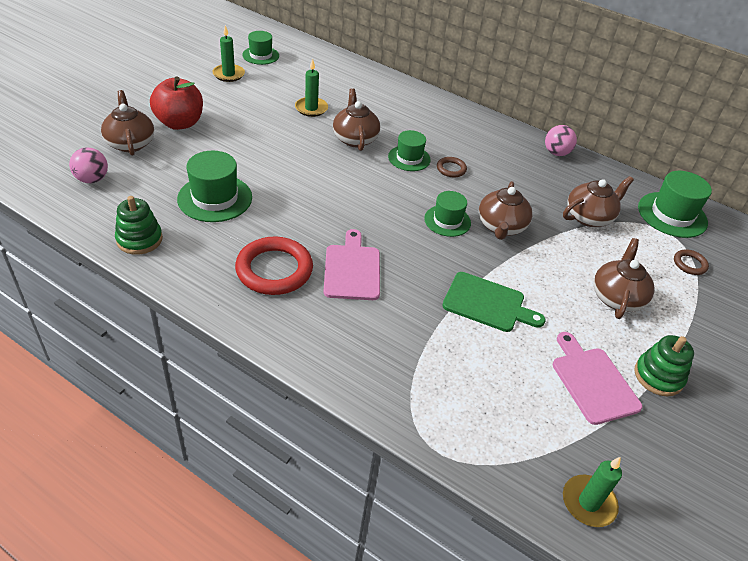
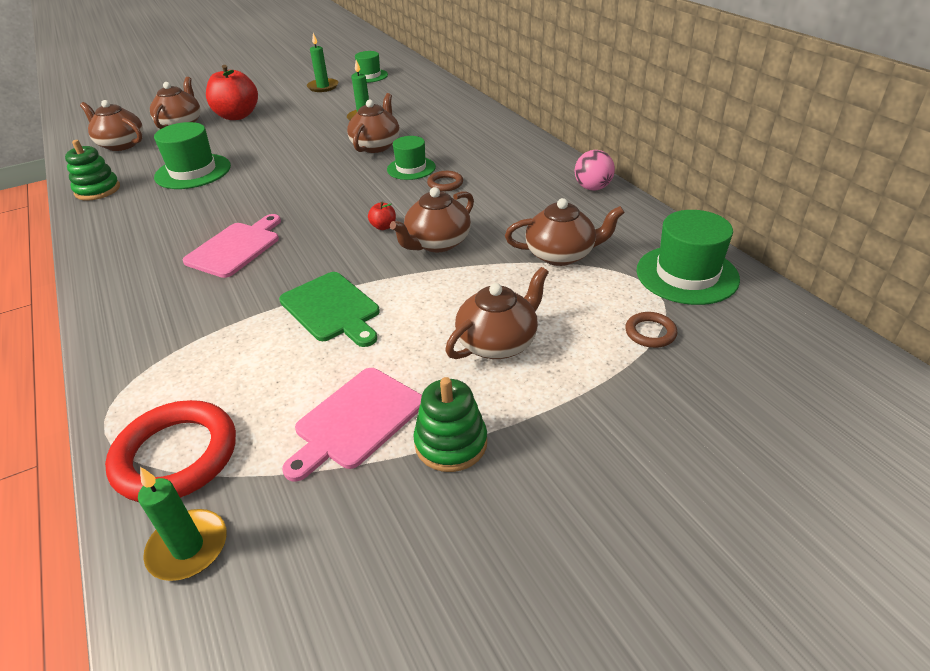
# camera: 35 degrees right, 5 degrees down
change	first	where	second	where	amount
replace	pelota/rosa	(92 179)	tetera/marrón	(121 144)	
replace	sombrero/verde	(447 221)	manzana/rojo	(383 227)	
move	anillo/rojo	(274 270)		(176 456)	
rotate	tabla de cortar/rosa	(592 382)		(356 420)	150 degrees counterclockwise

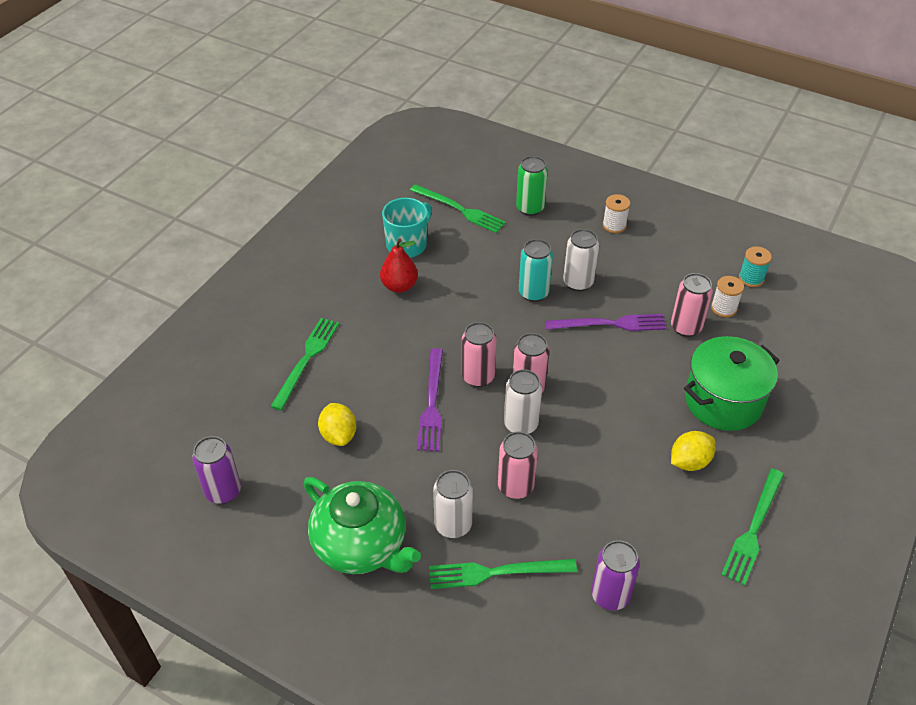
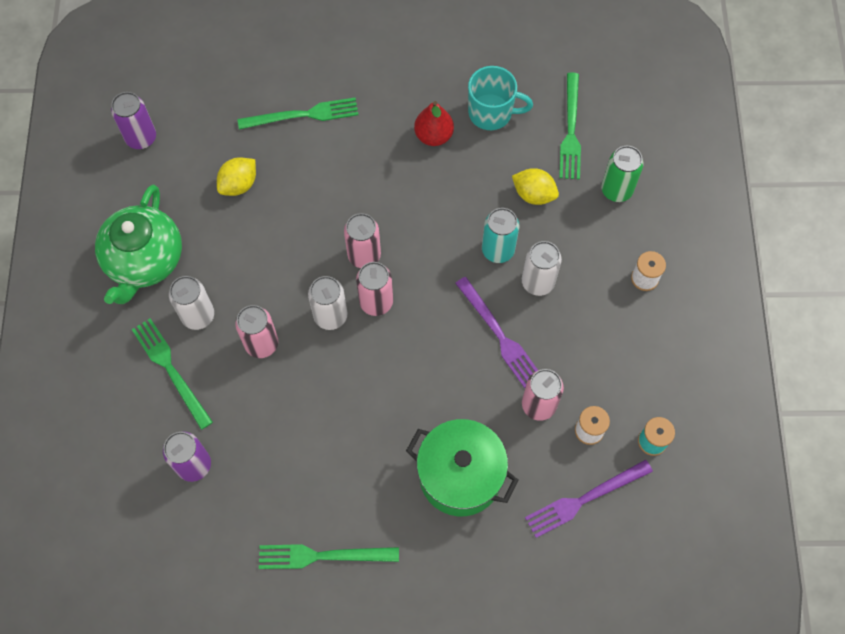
# camera: 60 degrees right, 20 degrees up
change	first	where	second	where	amount
move	tenedor/morado	(432 403)		(584 499)	
move	limón/amarillo	(689 462)		(534 194)	

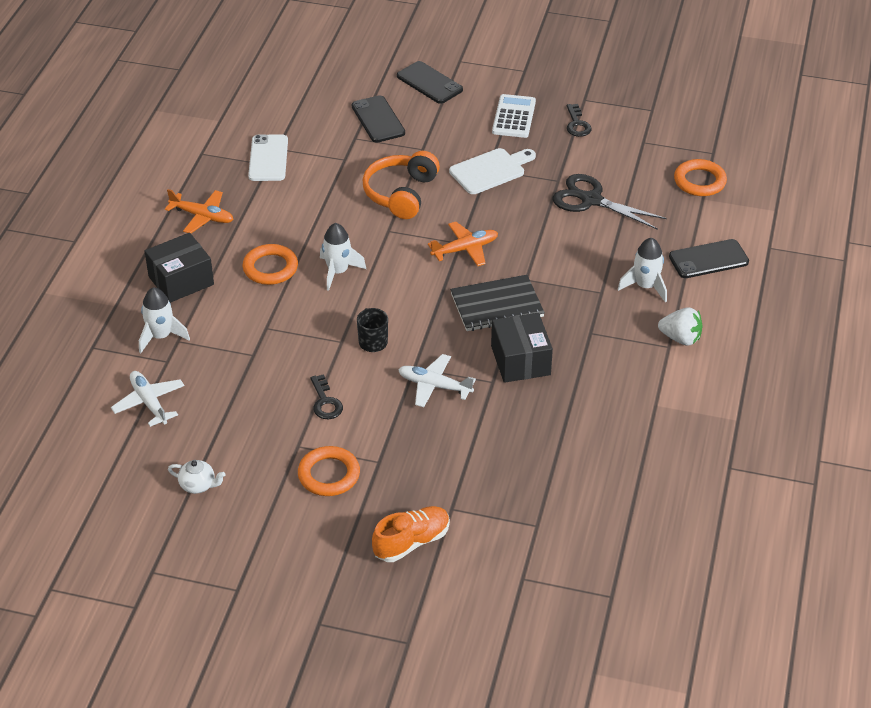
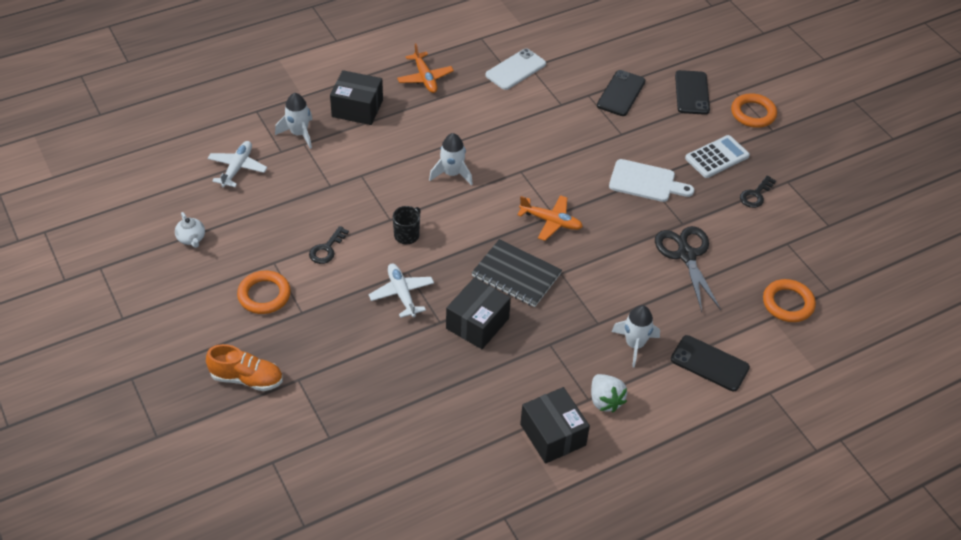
# camera: 45 degrees right, 5 degrees up
change	first	where	second	where	amount
delete	auriculares/naranja	(401 193)			
move	anillo/naranja	(270 268)		(753 113)	
insert			caja/negro	(553 435)	

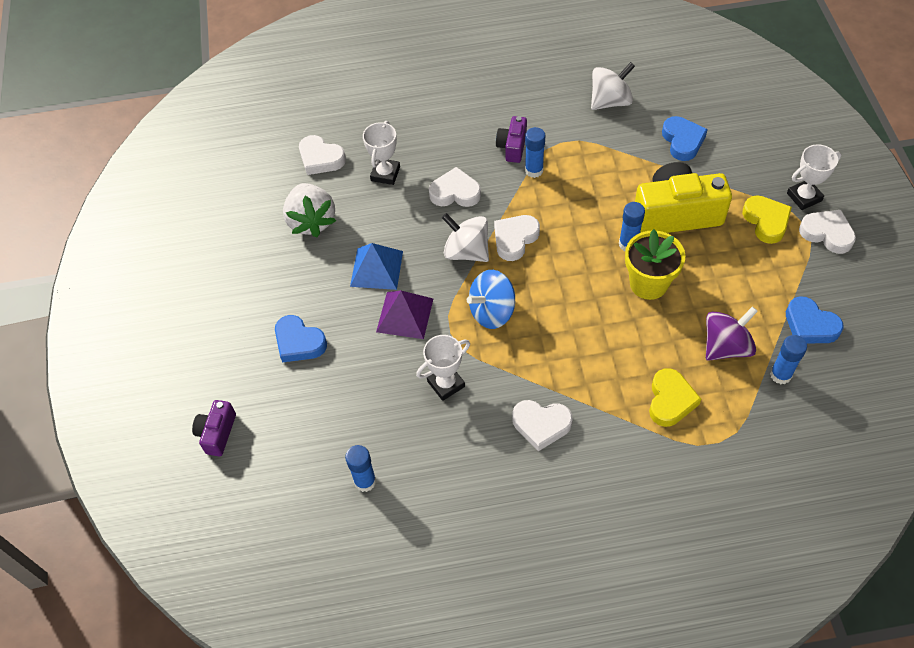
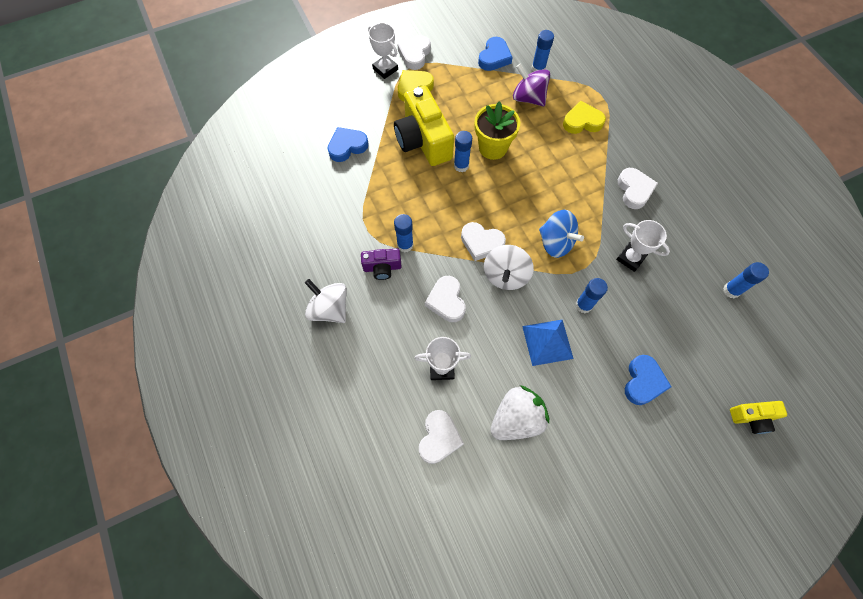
# camera: 110 degrees left, 10 degrees up
change	first	where	second	where	amount
move	peonza/blanco	(610 101)		(330 309)	
replace	pirámide/morado	(405 315)	barra de pegamento/azul	(583 305)	
recolor	cámara/morado	(217 433)	cámara/amarillo	(752 417)	

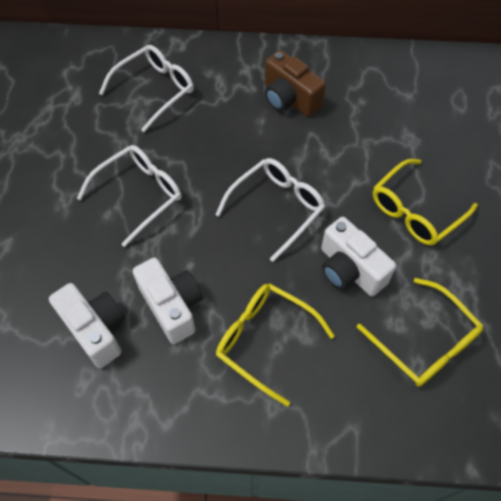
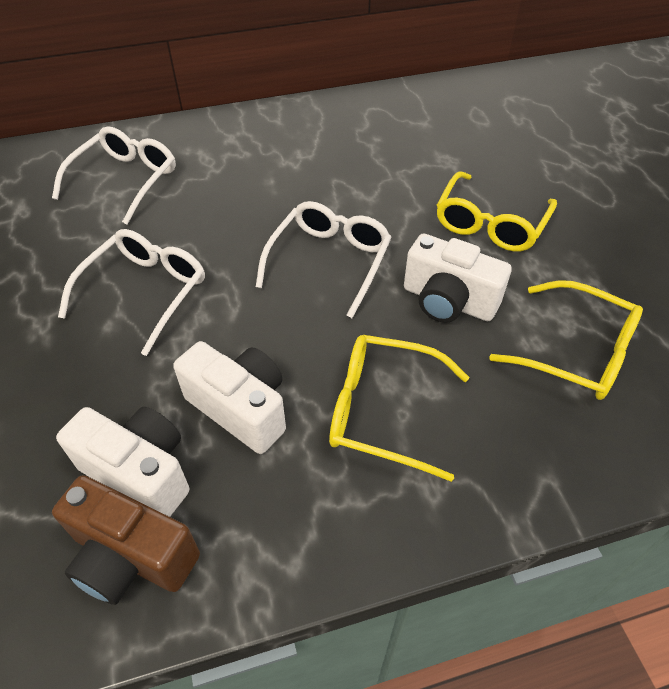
# camera: 20 degrees left, 10 degrees down
change	first	where	second	where	amount
move	cámara/marrón	(289 99)		(131 556)	

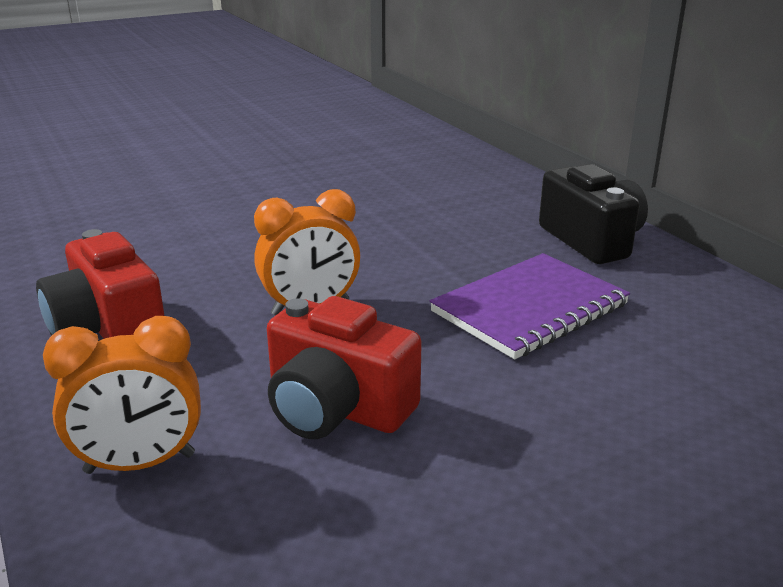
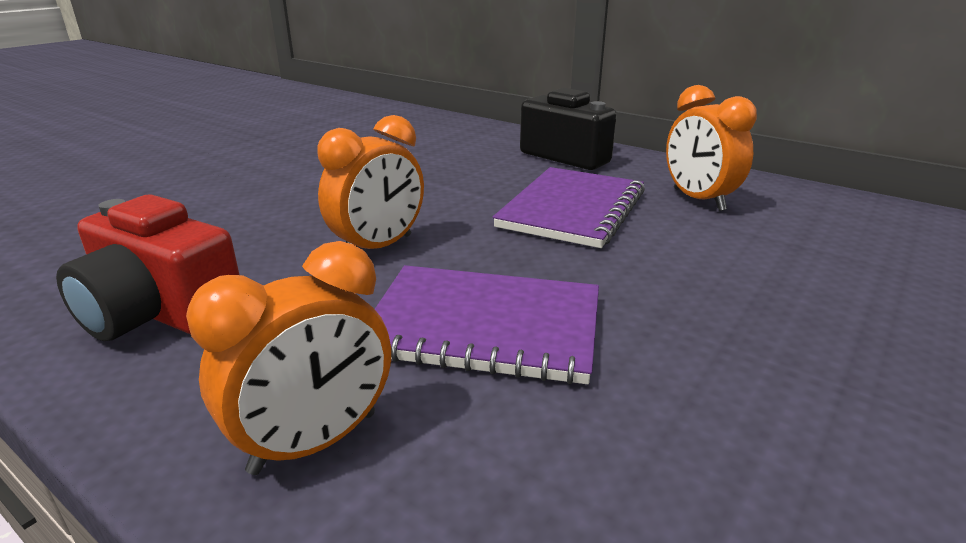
# camera: 25 degrees left, 0 degrees up
change	first	where	second	where	amount
replace	cámara/rojo	(336 408)	cuaderno/morado	(484 326)	
insert			despertador/naranja	(698 200)	

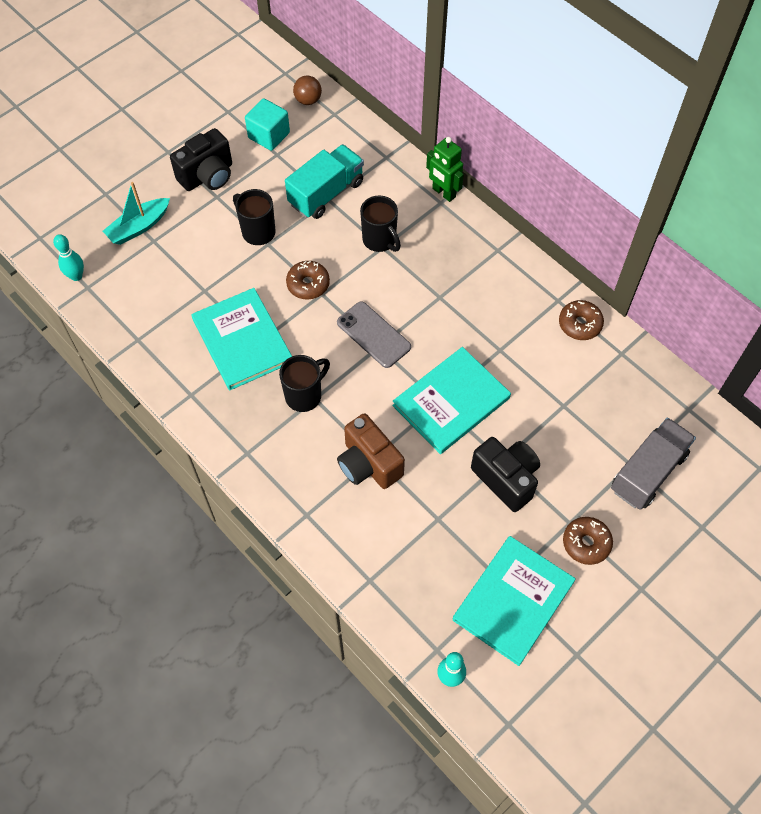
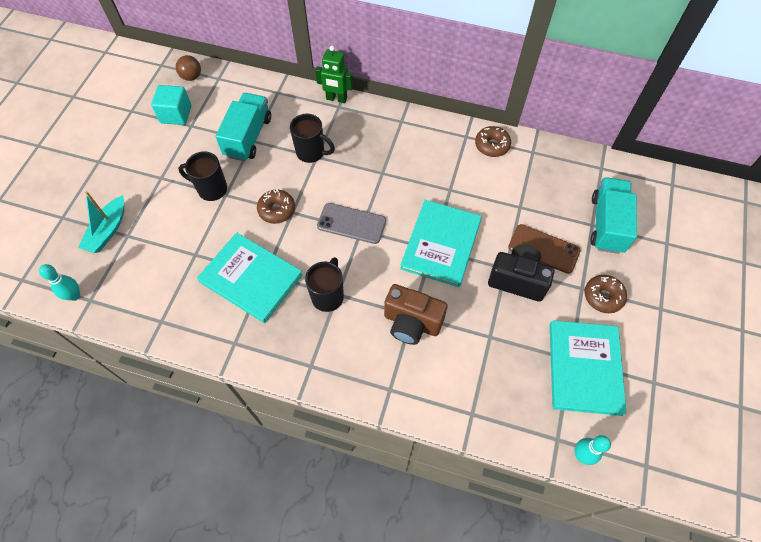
# camera: 30 degrees left, 0 degrees up
change	first	where	second	where	amount
delete	cámara/negro	(208 176)			
recolor	camión/gris	(648 472)	camión/turquesa	(607 224)	
insert			móvil/marrón	(543 249)	

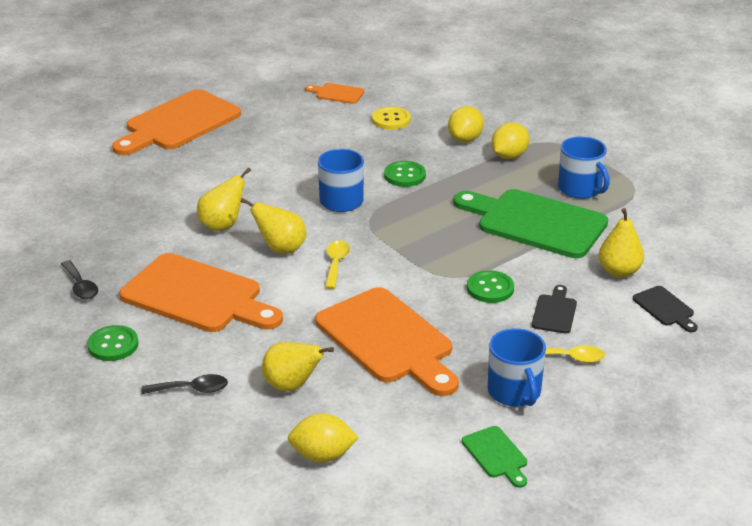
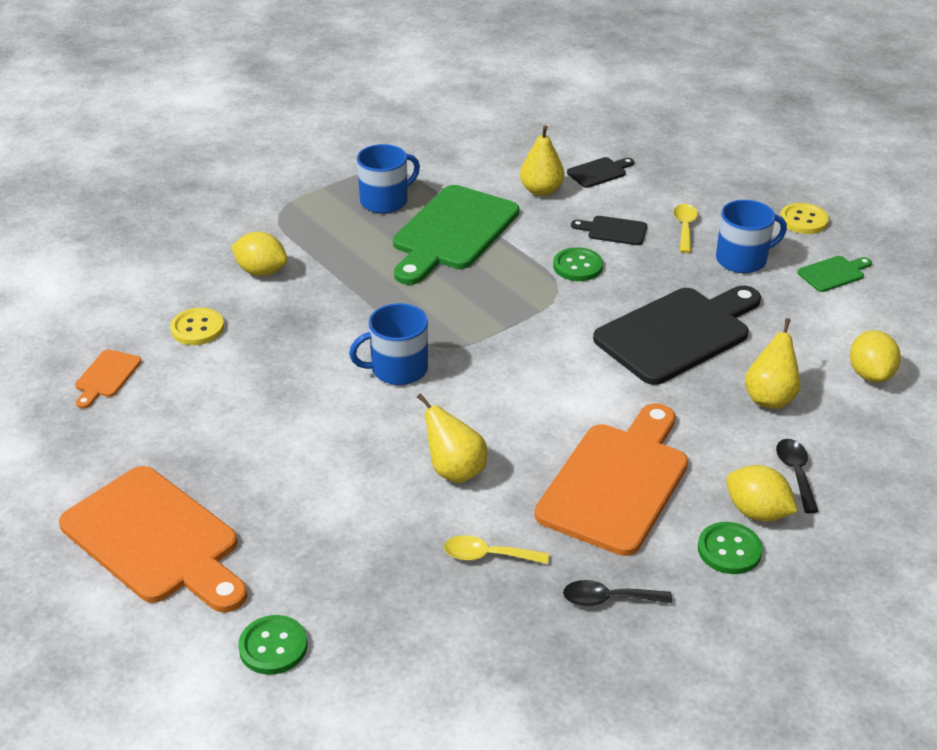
# camera: 90 degrees left, 5 degrees up
change	first	where	second	where	amount
move	limón/amarillo	(509 156)		(757 512)	
move	botón/verde	(404 175)		(273 646)	
delete	pera/amarillo	(281 249)			
move	cuchara/amarillo	(336 264)		(487 555)	
rotate	cuchara/negro	(80 286)		(608 599)	150 degrees counterclockwise
recolor	tabla de cortar/naranja	(388 340)	tabla de cortar/negro	(678 333)	
insert			botón/amarillo	(803 220)	

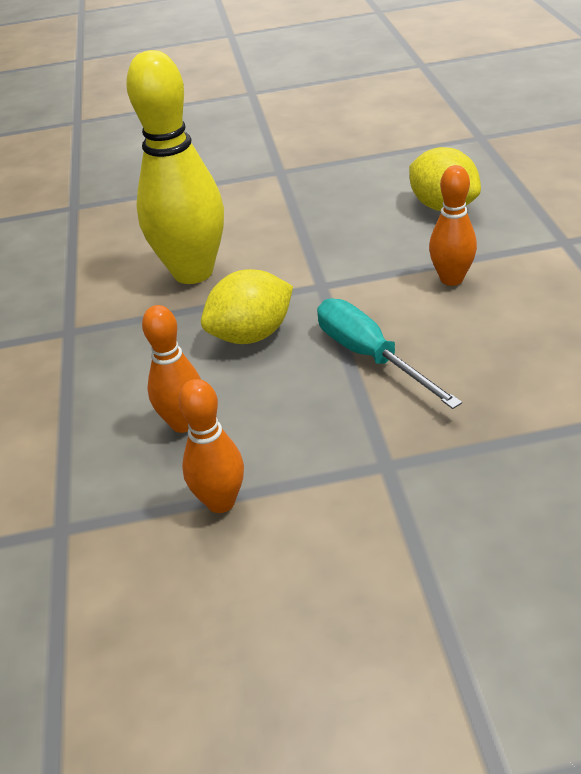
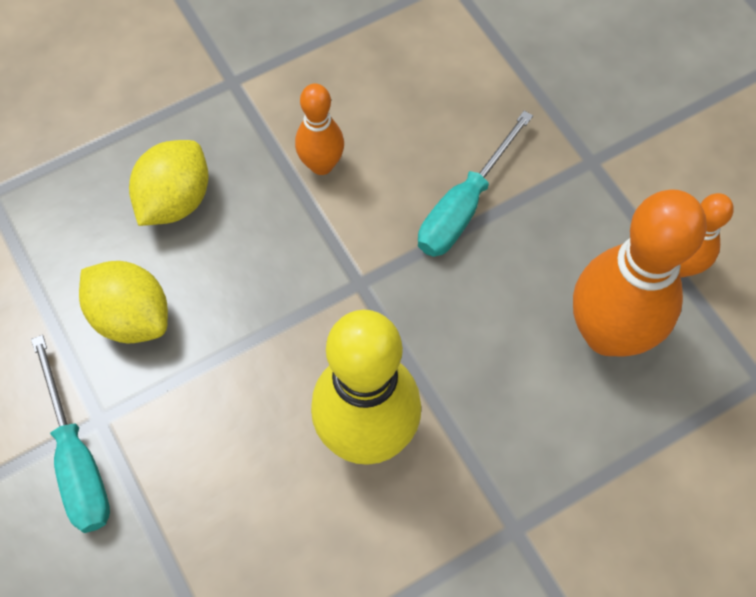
# camera: 115 degrees left, 25 degrees up
change	first	where	second	where	amount
move	limón/amarillo	(251 335)		(132 316)	
resize	bolo/naranja	(183 423)		(607 334)	x1.91
insert			destornillador/turquesa	(77 459)	

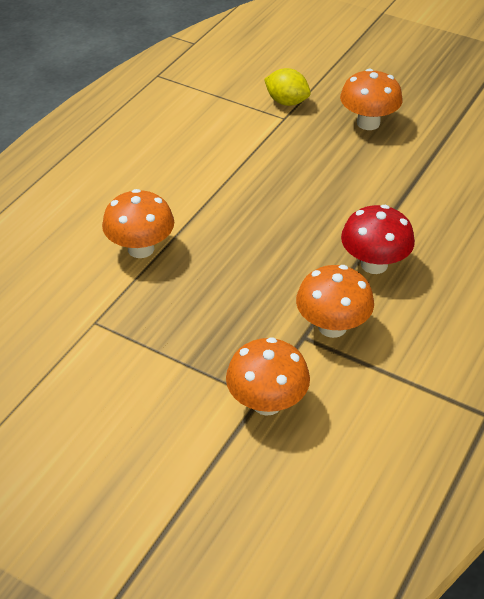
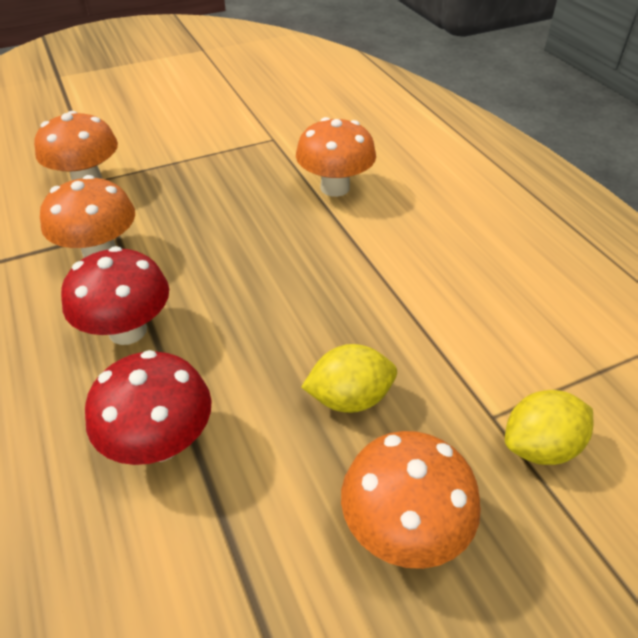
# camera: 125 degrees right, 0 degrees up
change	first	where	second	where	amount
insert			limón/amarillo	(349 398)	
insert			seta/rojo	(160 442)	

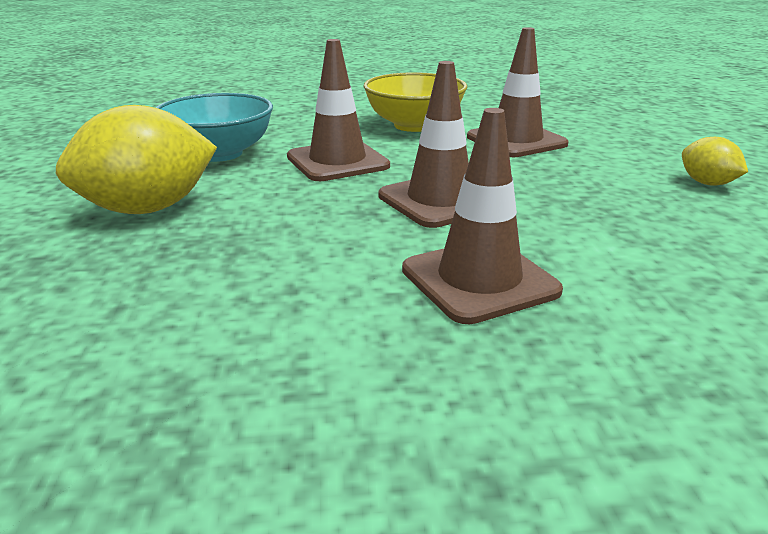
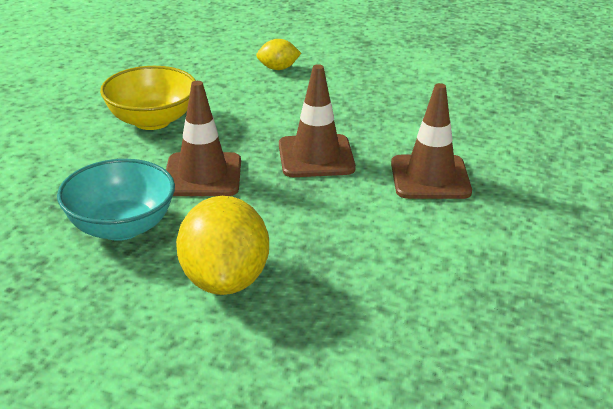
# camera: 65 degrees left, 5 degrees up
change	first	where	second	where	amount
delete	cono de tráfico/marrón	(516 141)			
move	limón/amarillo	(707 183)		(278 68)	

